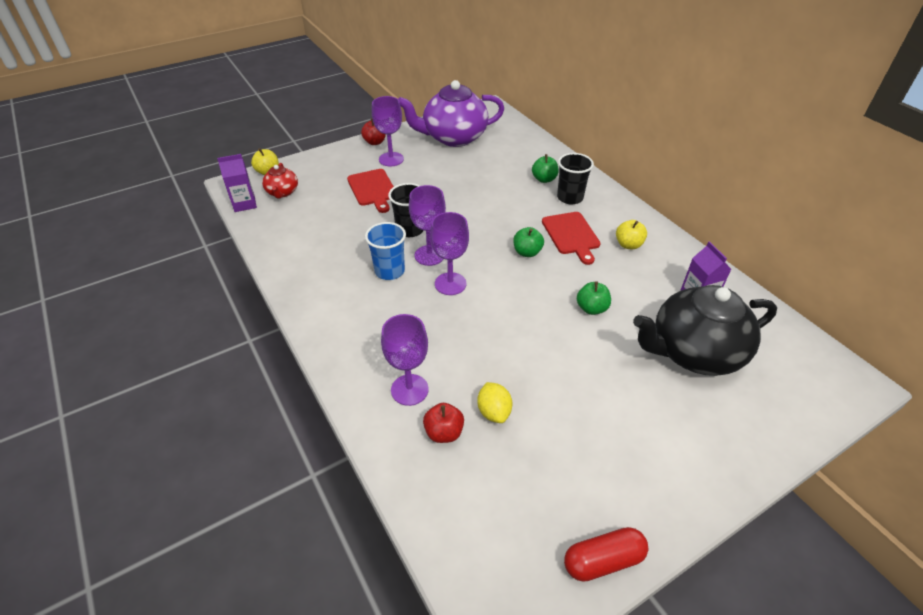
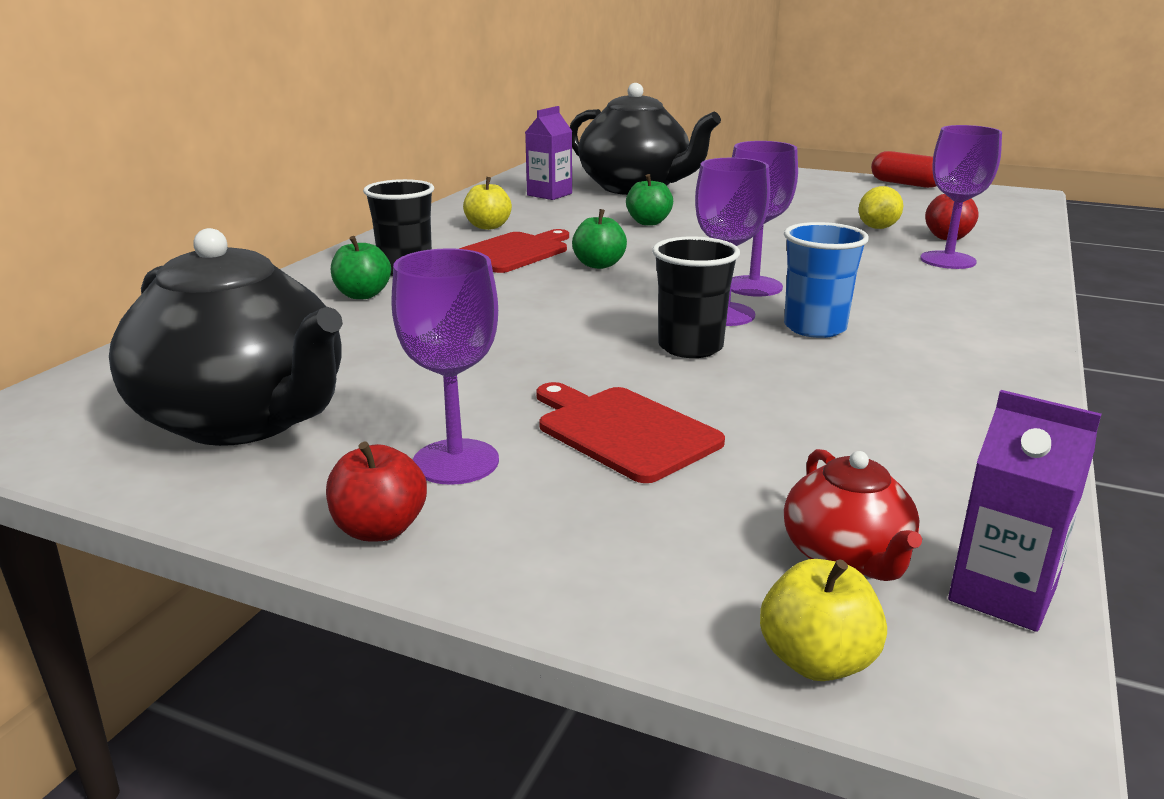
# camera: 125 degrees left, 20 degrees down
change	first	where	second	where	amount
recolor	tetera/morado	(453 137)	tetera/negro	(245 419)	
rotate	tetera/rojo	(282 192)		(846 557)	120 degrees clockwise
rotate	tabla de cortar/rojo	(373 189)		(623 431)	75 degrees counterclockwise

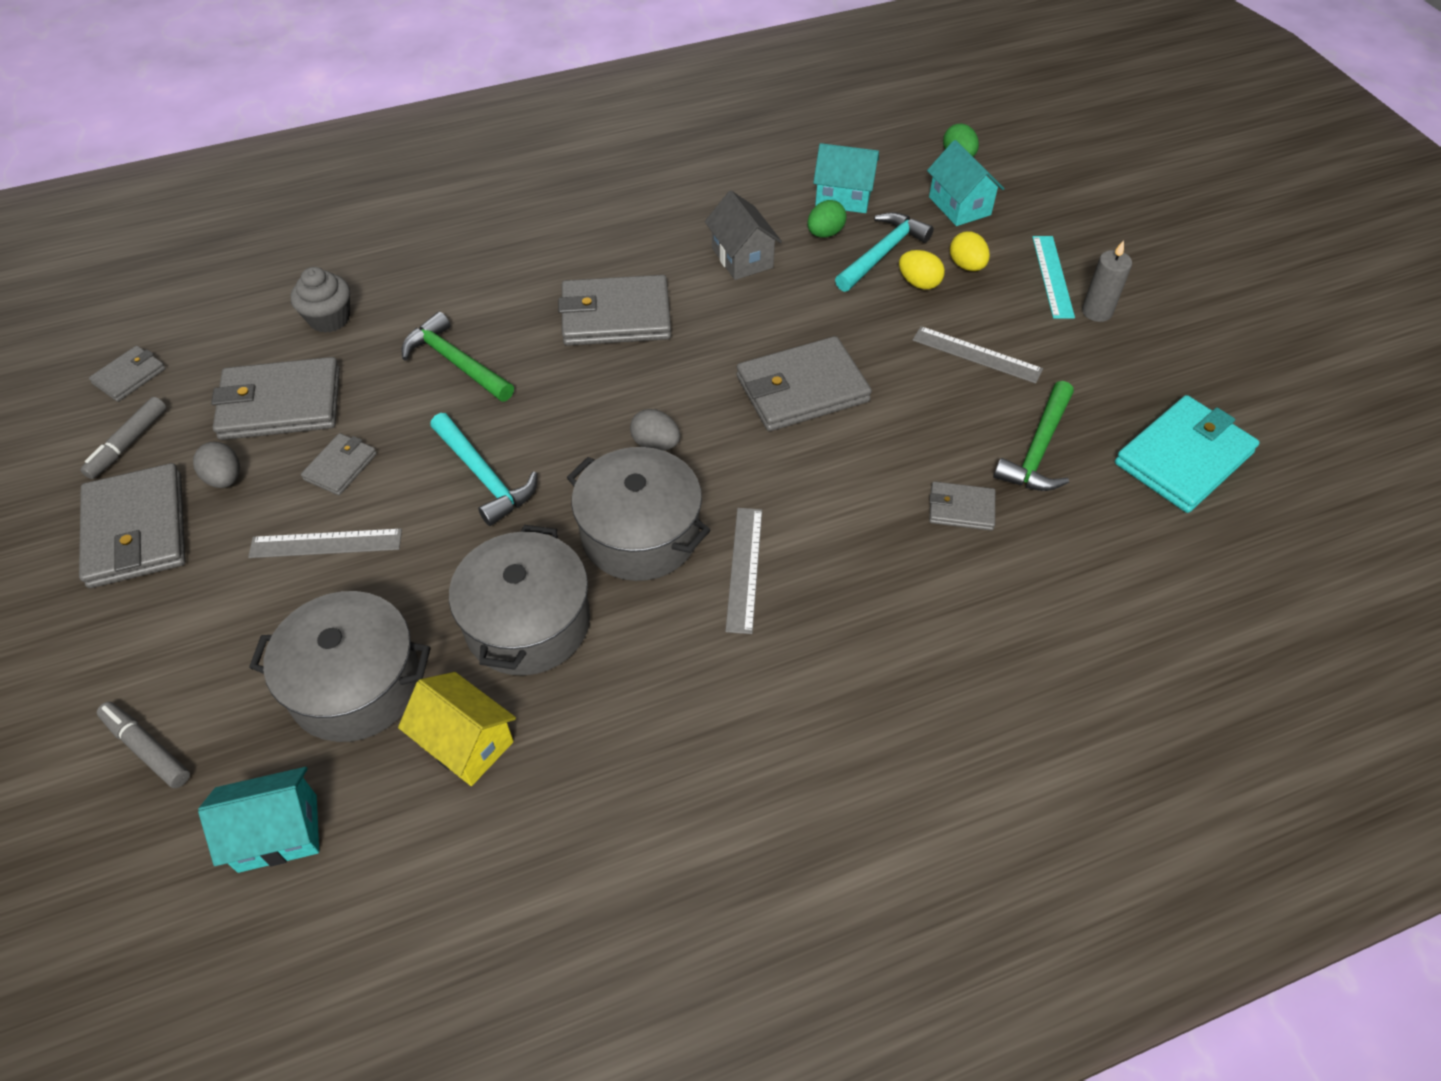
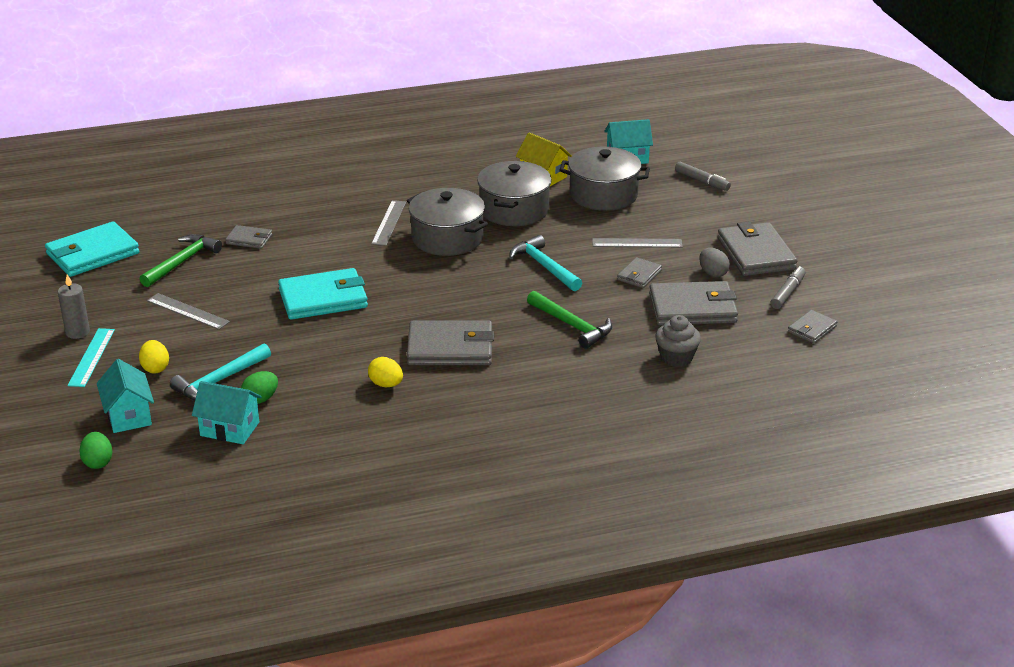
# camera: 175 degrees left, 20 degrees down
change	first	where	second	where	amount
delete	casa/gris	(742 258)			
move	huevo/amarillo	(919 283)		(386 384)	
recolor	cartera/gris	(802 389)	cartera/turquesa	(323 298)	
delete	huevo/gris	(656 444)			

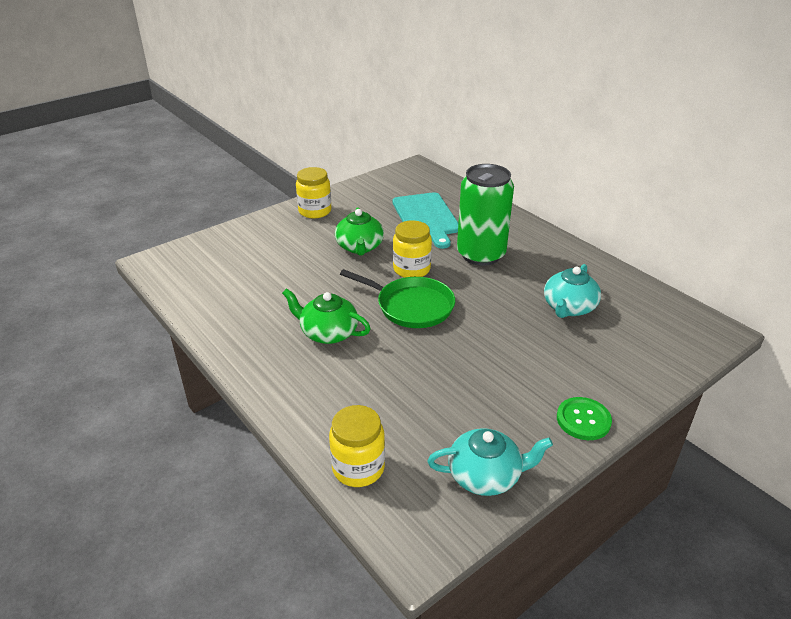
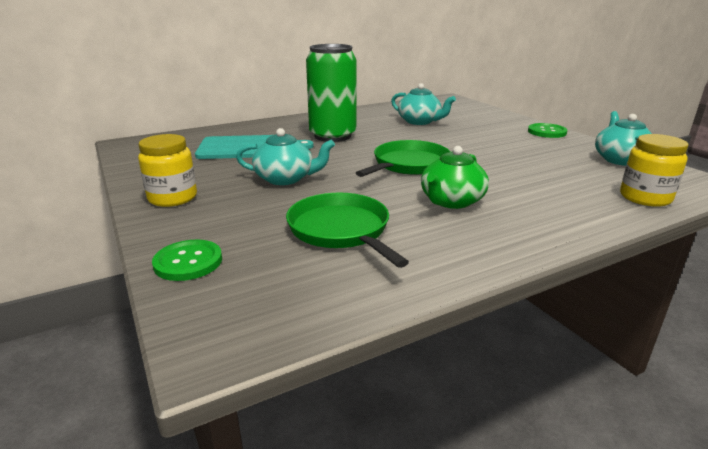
# camera: 80 degrees left, 10 degrees down
change	first	where	second	where	amount
recolor	tetera/verde	(359 247)	tetera/turquesa	(285 178)	
delete	tarro/amarillo	(411 269)			
insert			sartén/verde	(341 230)	
insert			botón/verde	(188 262)	

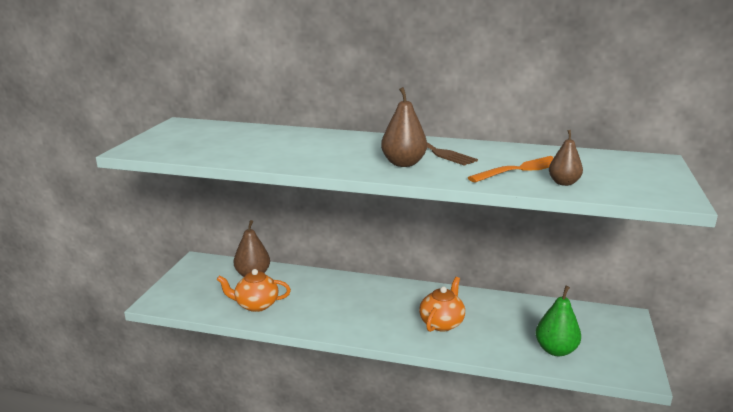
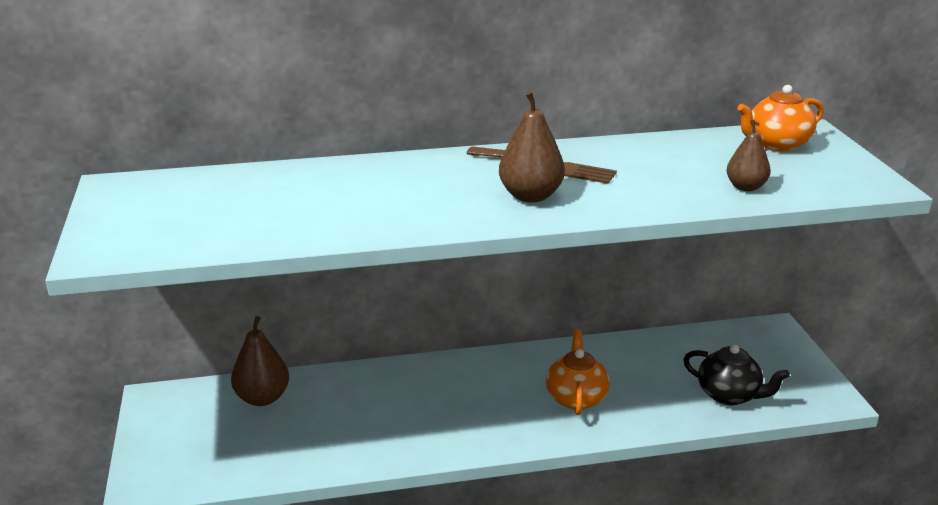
# camera: 25 degrees left, 5 degrees up
change	first	where	second	where	amount
delete	tenedor/naranja	(520 169)			
move	tetera/naranja	(256 305)		(777 144)	
replace	pera/verde	(555 350)	tetera/negro	(729 395)	

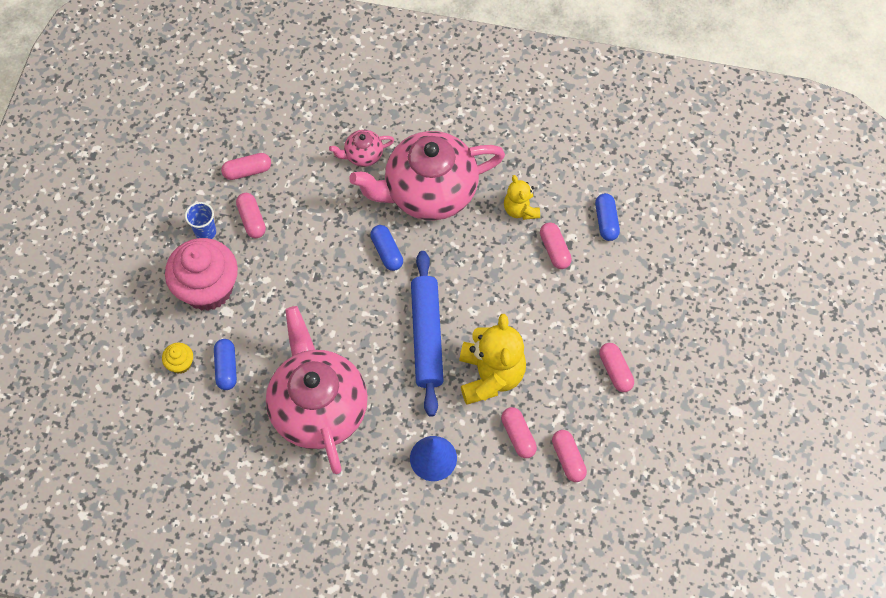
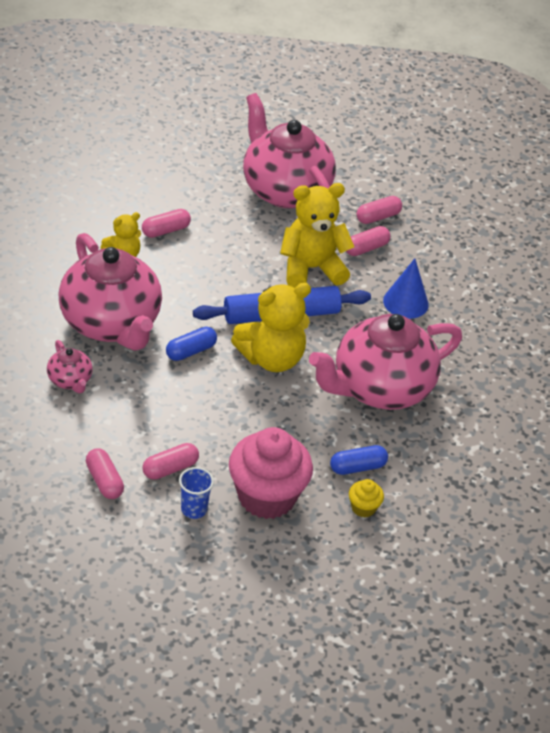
# camera: 105 degrees left, 20 degrees down
change	first	where	second	where	amount
delete	cápsula/azul	(606 221)			
replace	cápsula/rosa	(615 371)	tetera/rosa	(285 190)	
insert			osito/amarillo	(271 358)	

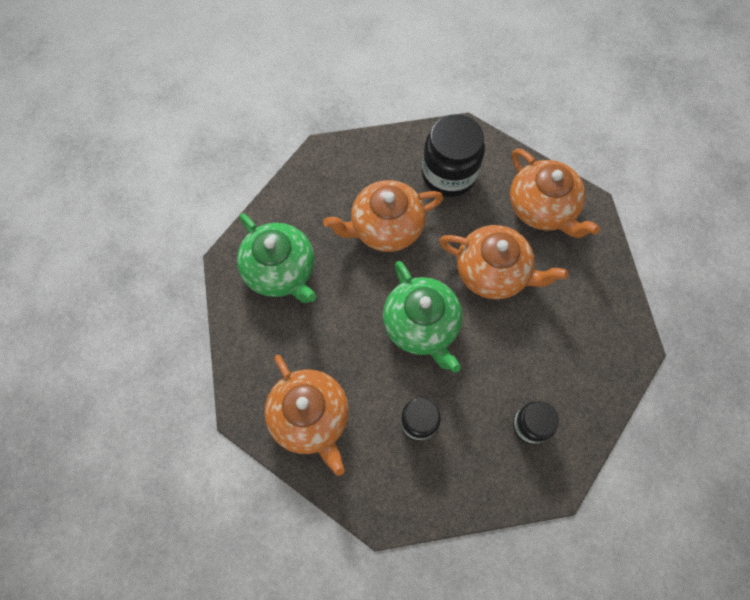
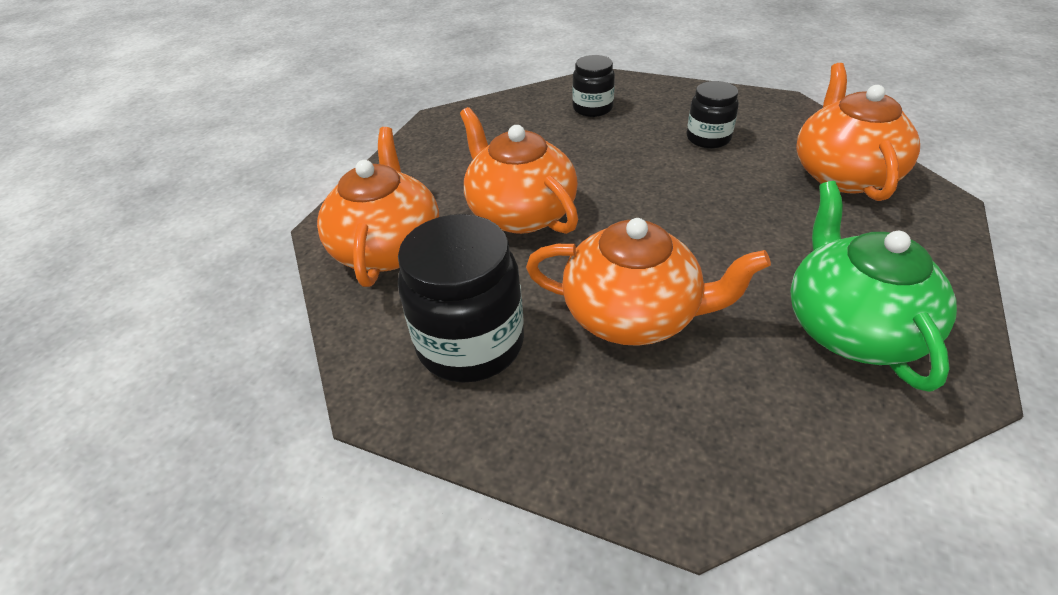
# camera: 145 degrees left, 25 degrees down
change	first	where	second	where	amount
delete	tetera/verde	(421 326)			

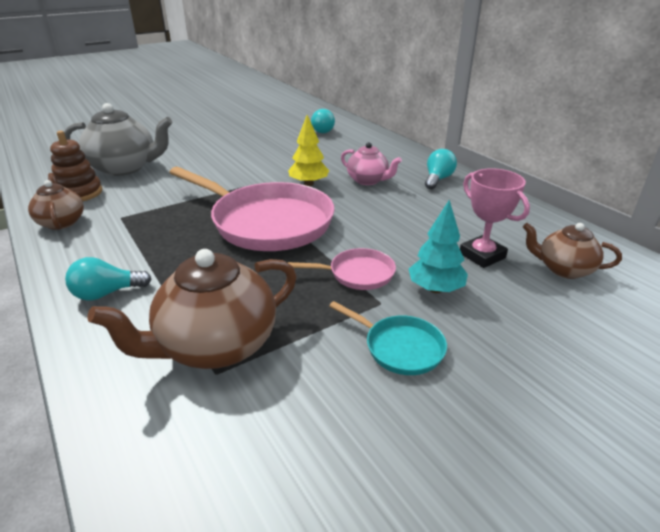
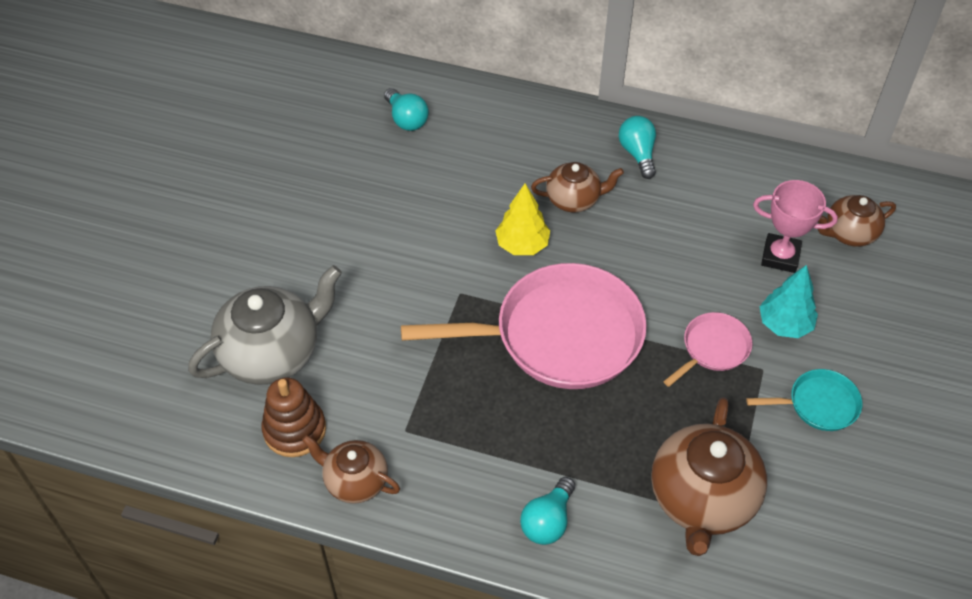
# camera: 40 degrees left, 20 degrees up
change	first	where	second	where	amount
recolor	tetera/rosa	(368 180)	tetera/marrón	(574 199)	

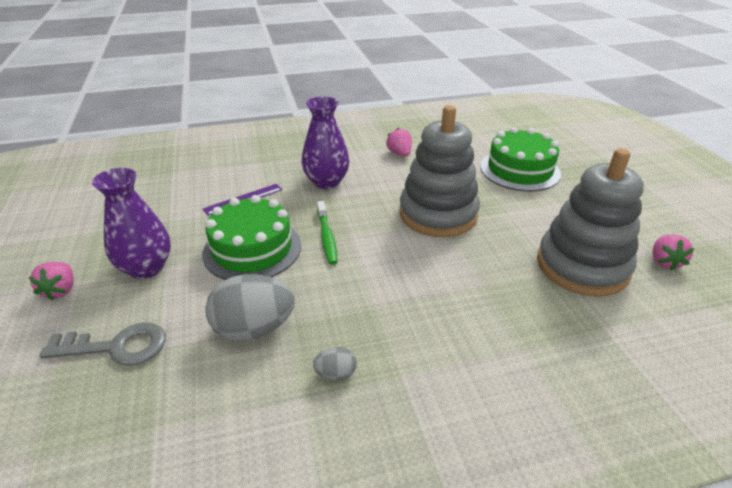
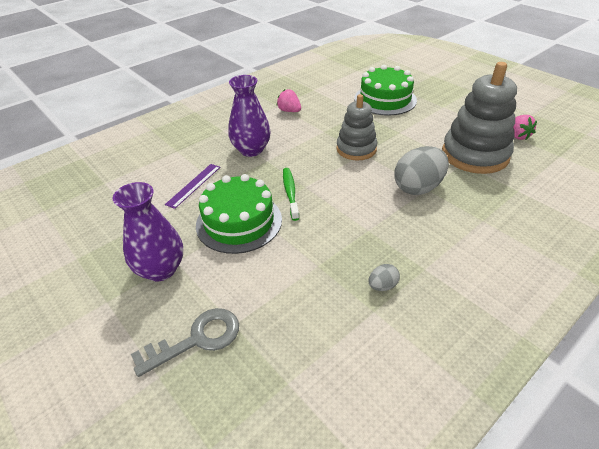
# camera: 25 degrees left, 5 degrees up
change	first	where	second	where	amount
resize	juguete apilable/gris	(438 214)		(356 149)	x0.64
rotate	cepillo de dientes/verde	(327 237)		(290 193)	150 degrees counterclockwise
delete	fresa/rosa	(61 290)			
move	huevo/gris	(254 329)		(418 187)	

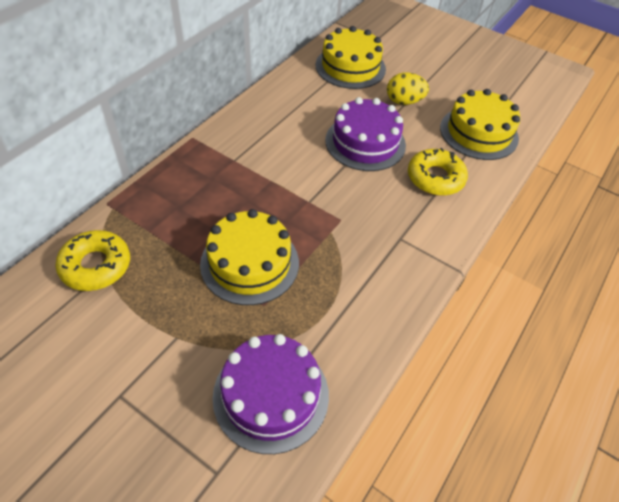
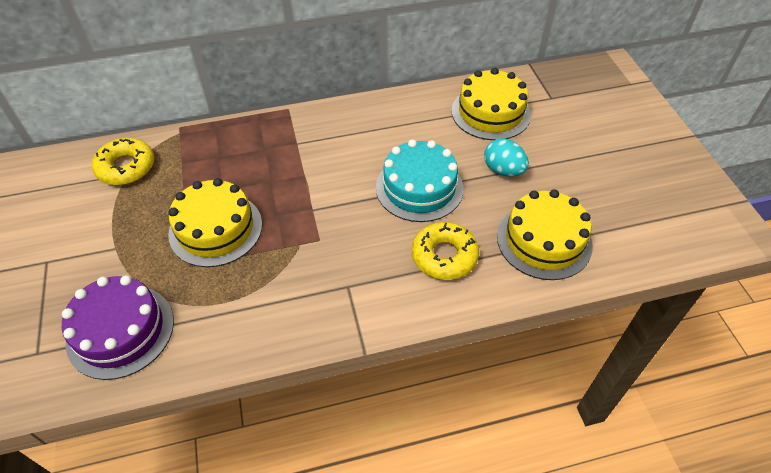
# camera: 45 degrees right, 0 degrees up
change	first	where	second	where	amount
recolor	huevo/amarillo	(404 102)	huevo/turquesa	(503 170)	
recolor	tarta/morado	(365 142)	tarta/turquesa	(419 188)	

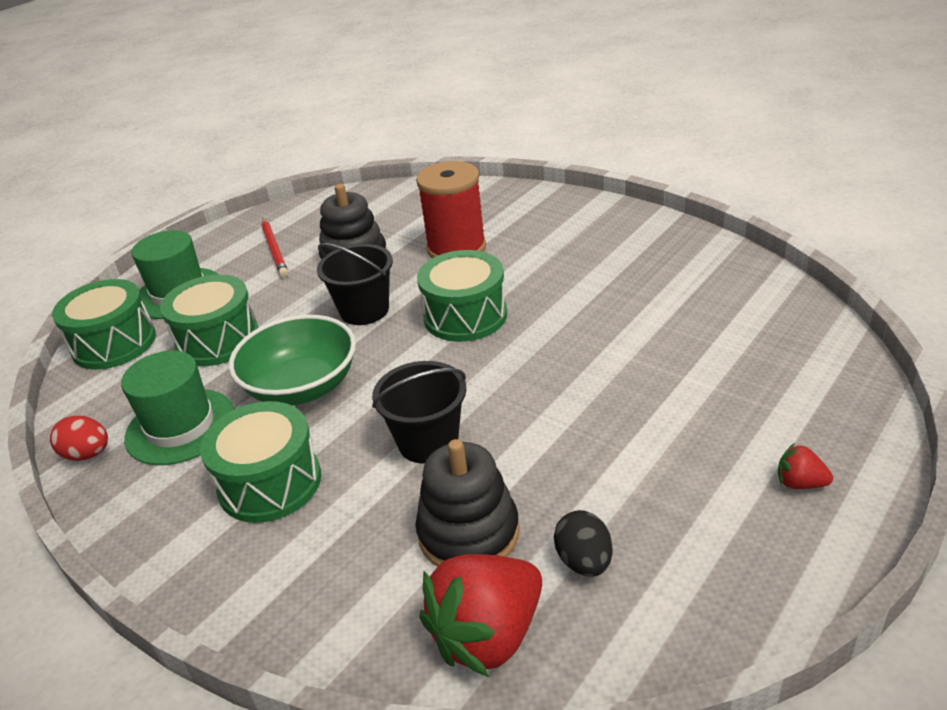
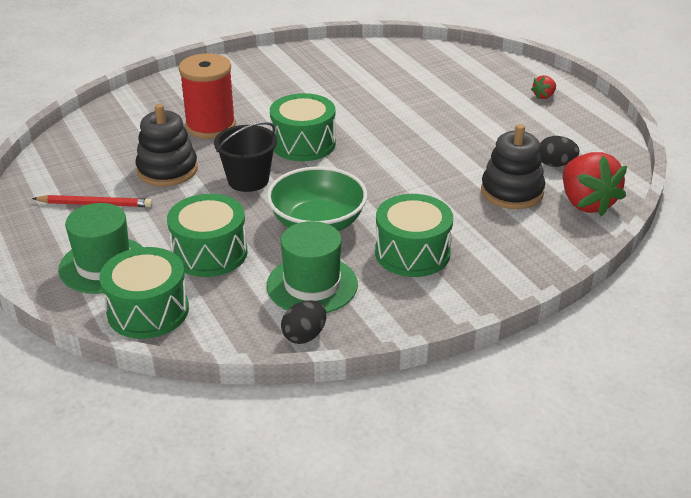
# camera: 70 degrees left, 0 degrees up
change	first	where	second	where	amount
delete	balde/negro	(428 442)			
recolor	huevo/rojo	(88 454)	huevo/negro	(304 336)	

